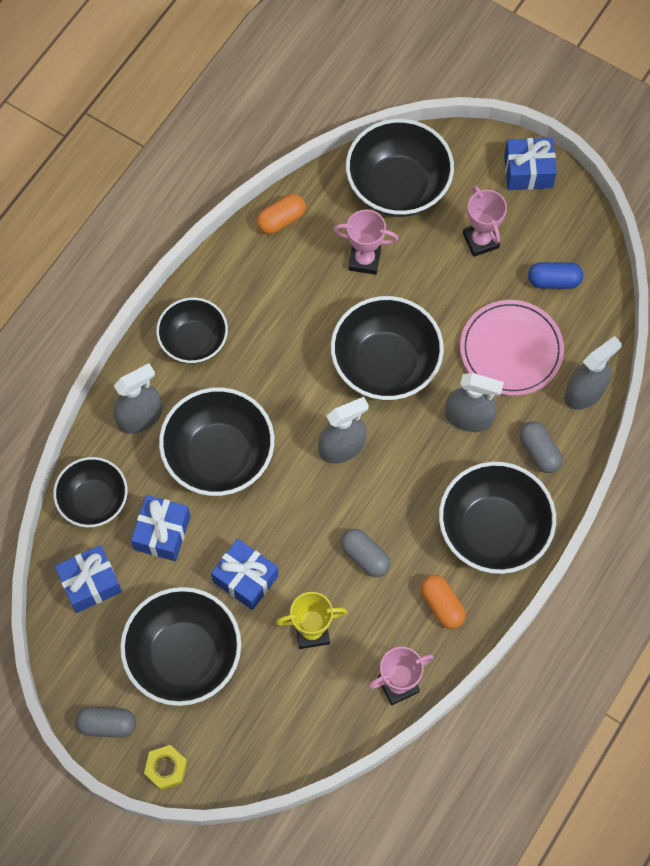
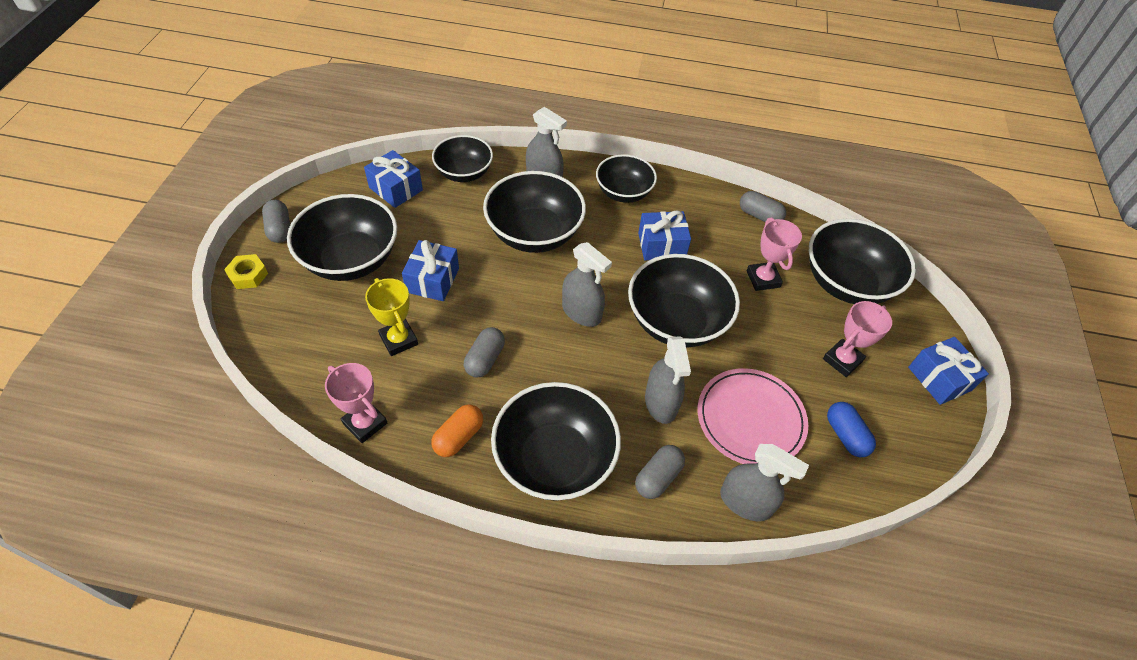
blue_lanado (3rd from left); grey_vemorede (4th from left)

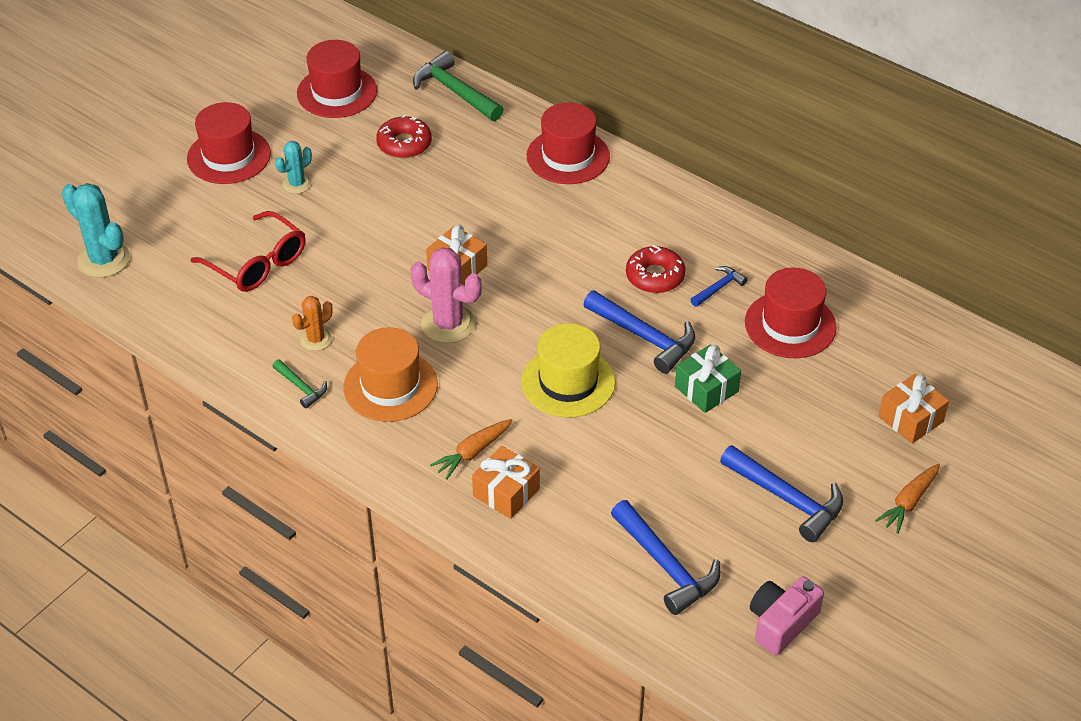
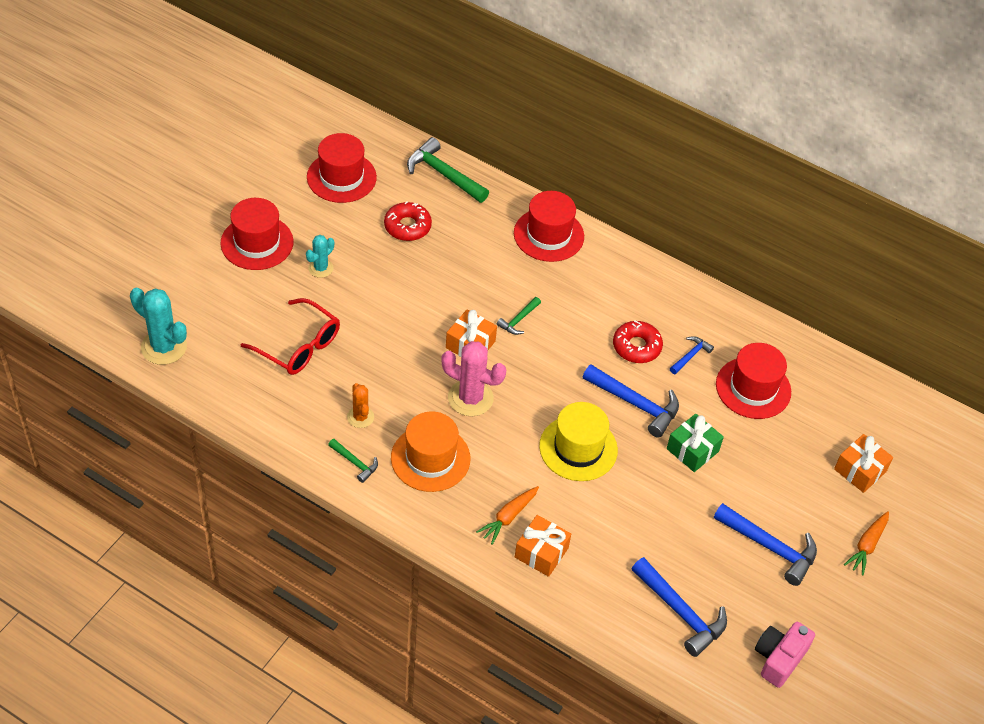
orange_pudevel; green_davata (3rd from left)

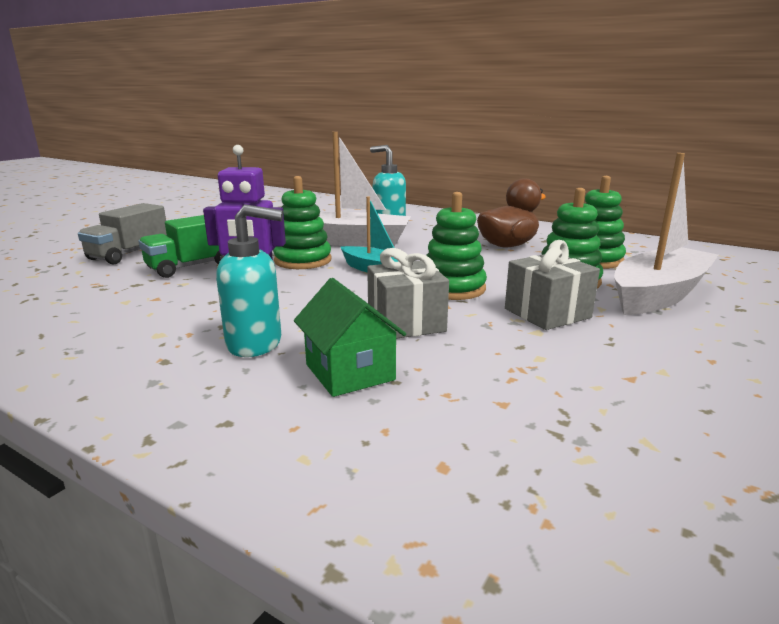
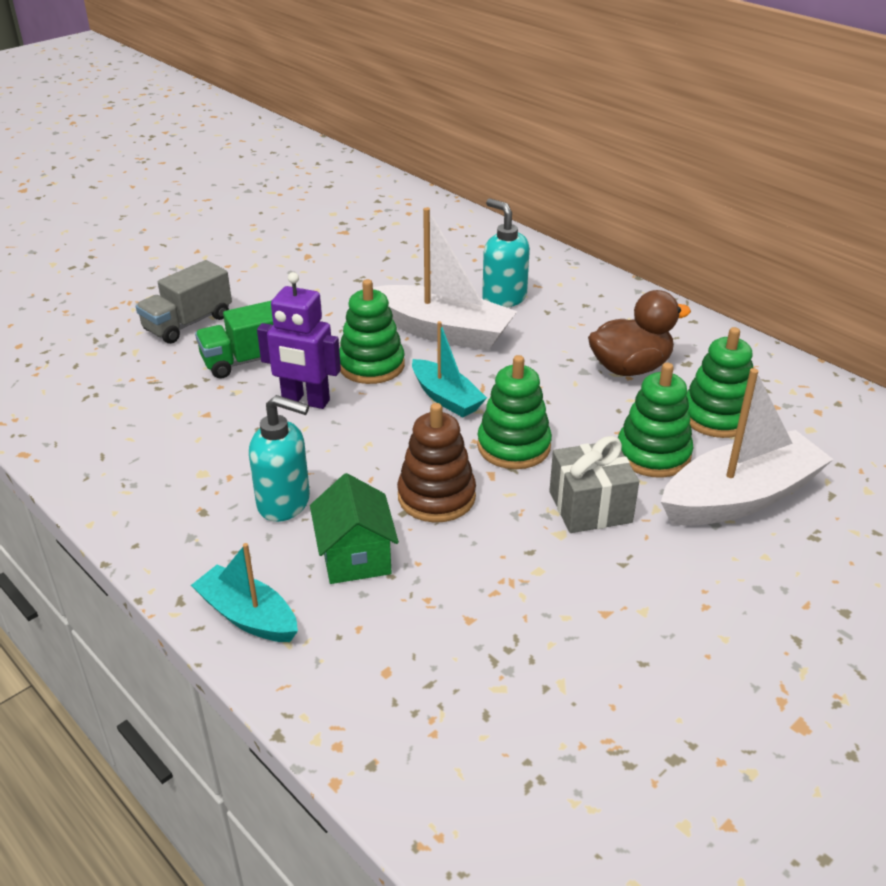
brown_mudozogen; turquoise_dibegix (1st from left)

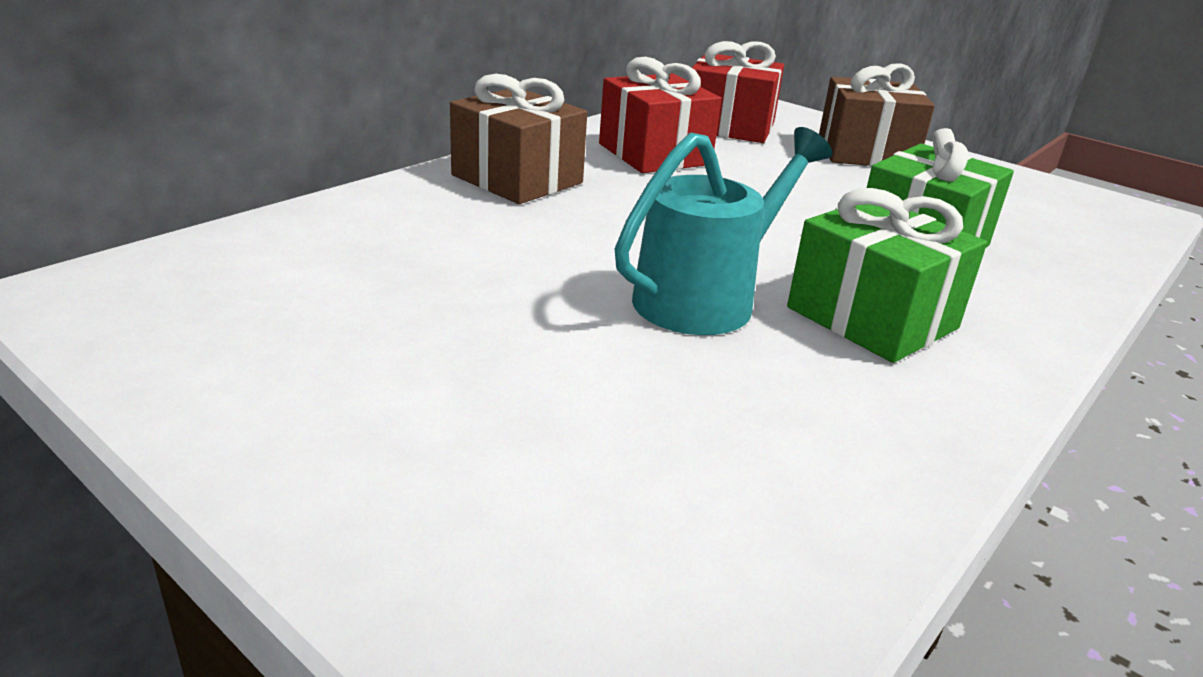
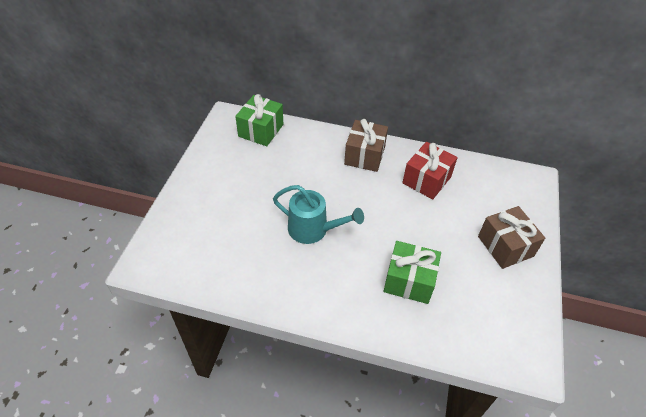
red_lanado (2nd from left in the first image); green_lanado (1st from left)

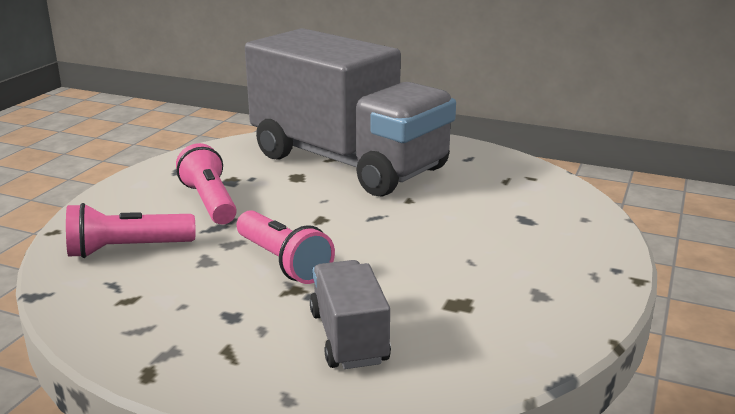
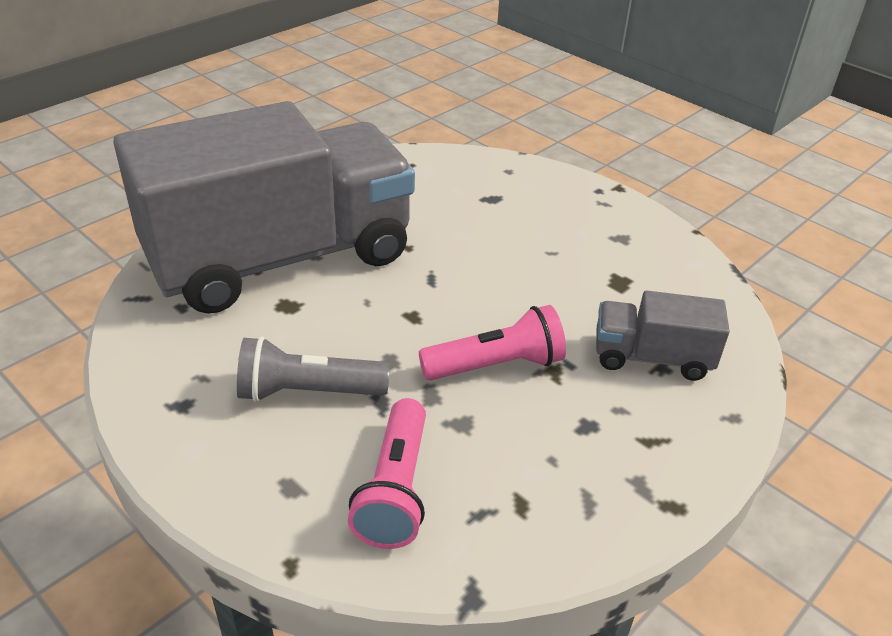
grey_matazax

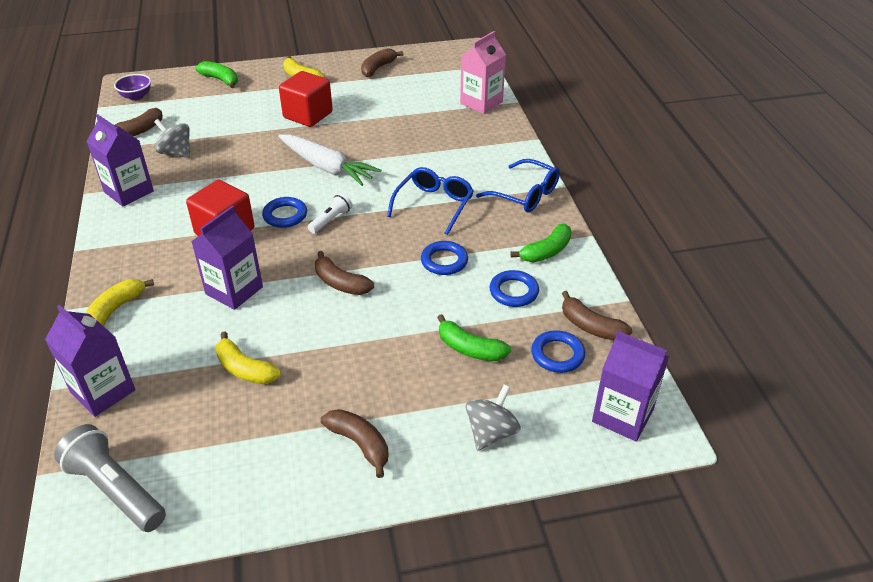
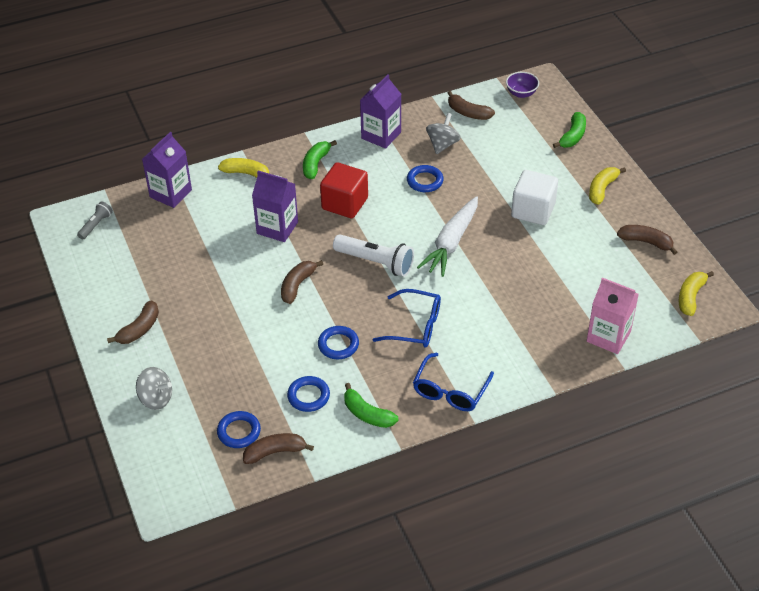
grey_matazax; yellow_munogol (3rd from left); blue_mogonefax (4th from left); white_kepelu; white_matazax; green_munogol (1st from left); brown_munogol (2nd from left); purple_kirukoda (4th from left in the first image)

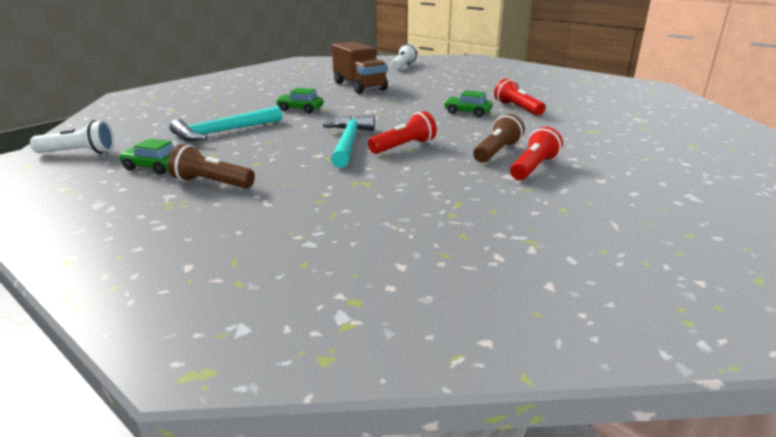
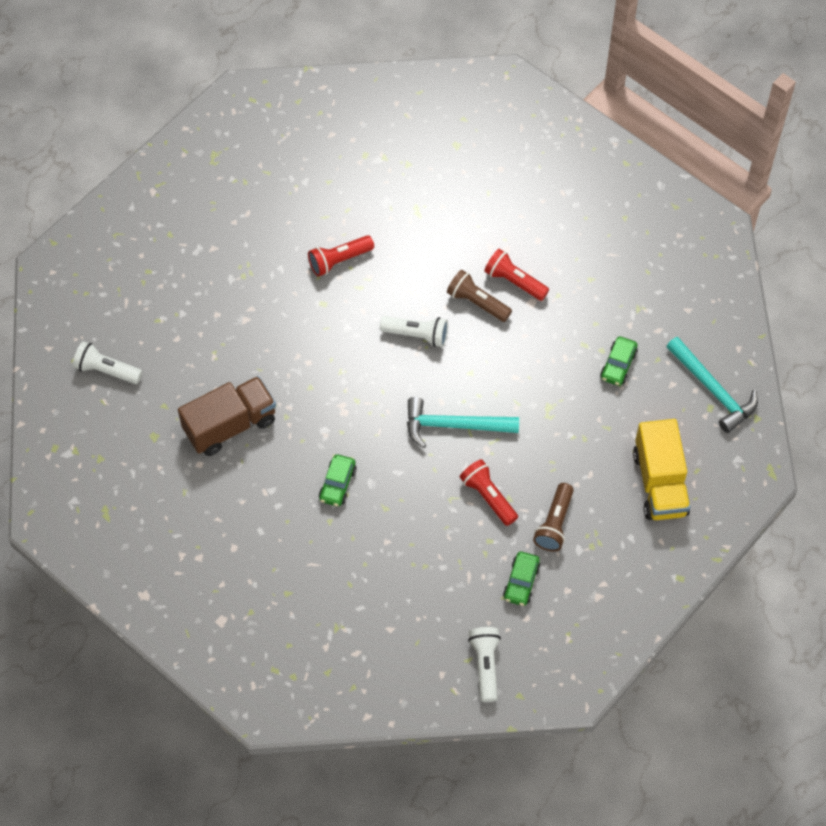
turquoise_davata (2nd from left); red_matazax (2nd from left); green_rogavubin (3rd from left); white_matazax (2nd from left); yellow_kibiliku

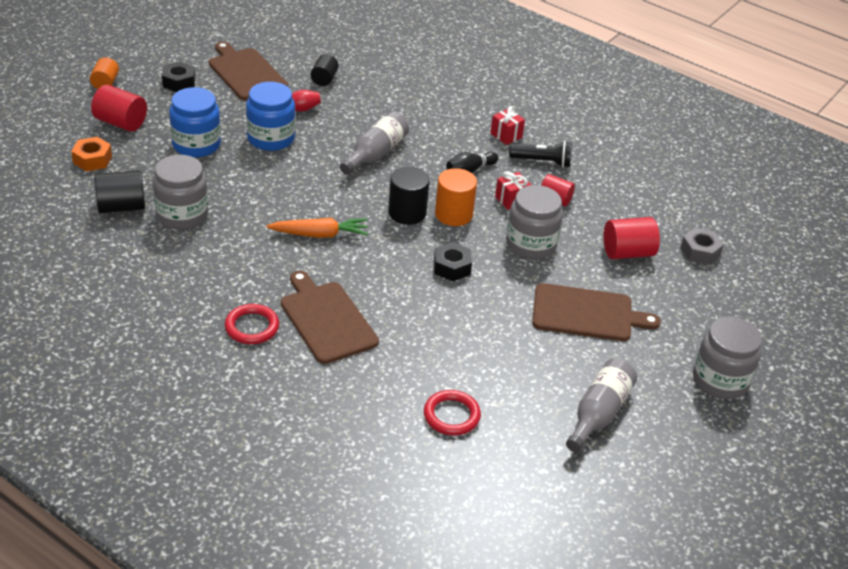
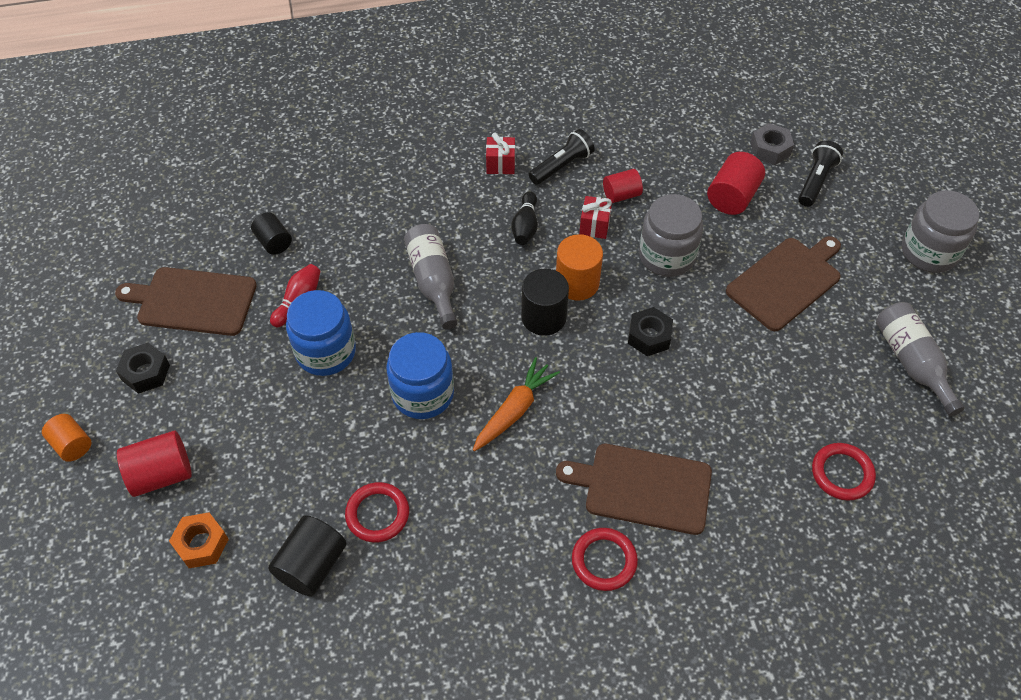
red_mogonefax (1st from left); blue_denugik (2nd from left); black_matazax (2nd from left)

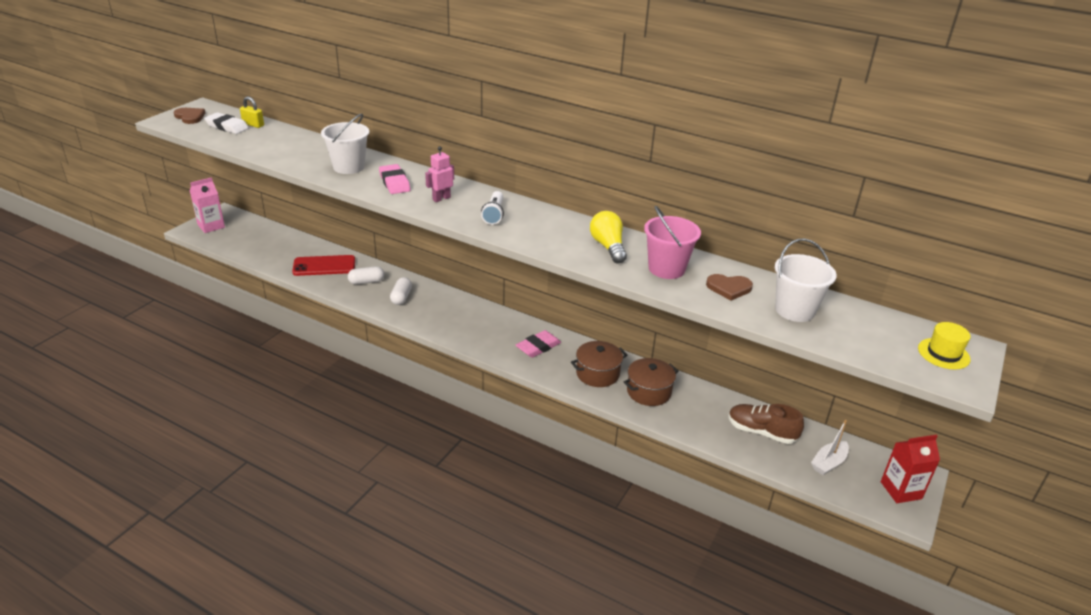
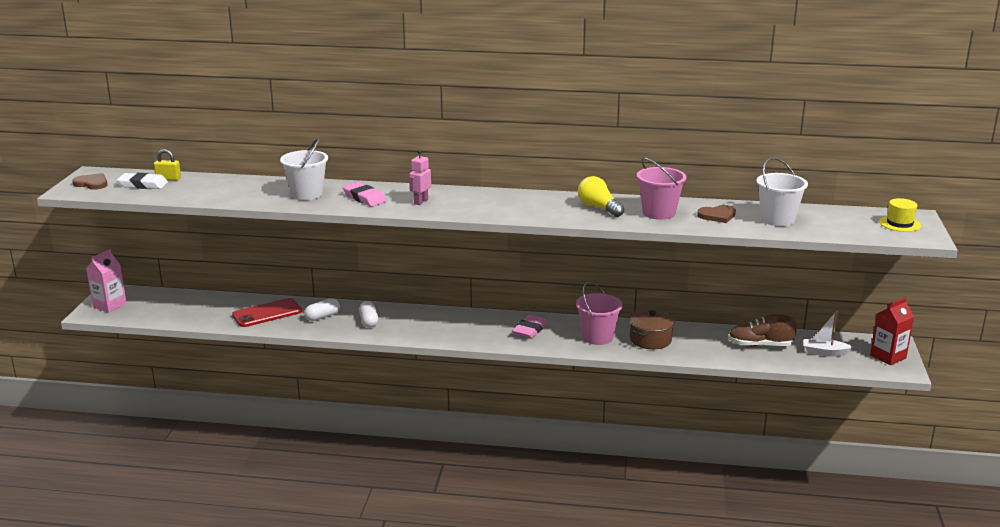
white_matazax; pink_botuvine (1st from left); white_dibegix

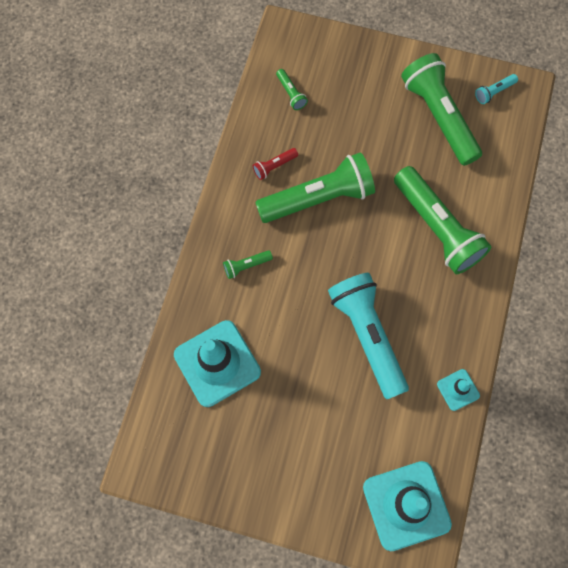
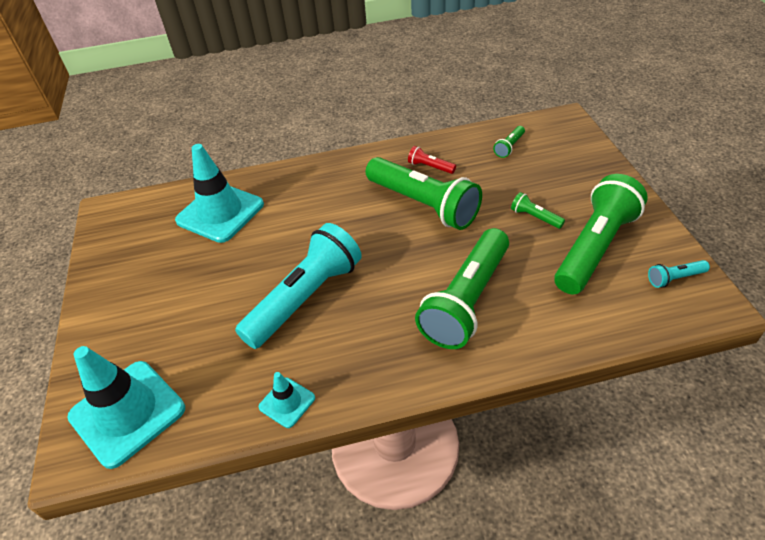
green_matazax (4th from left); turquoise_matazax (2nd from left)

